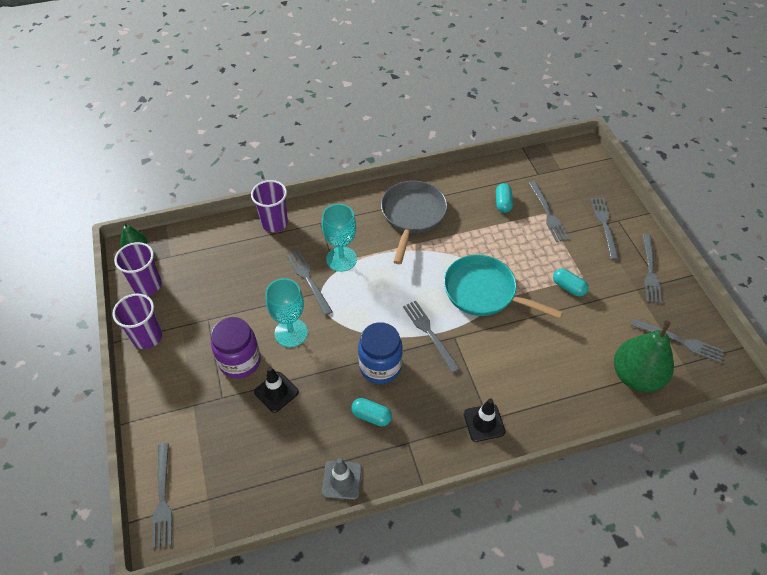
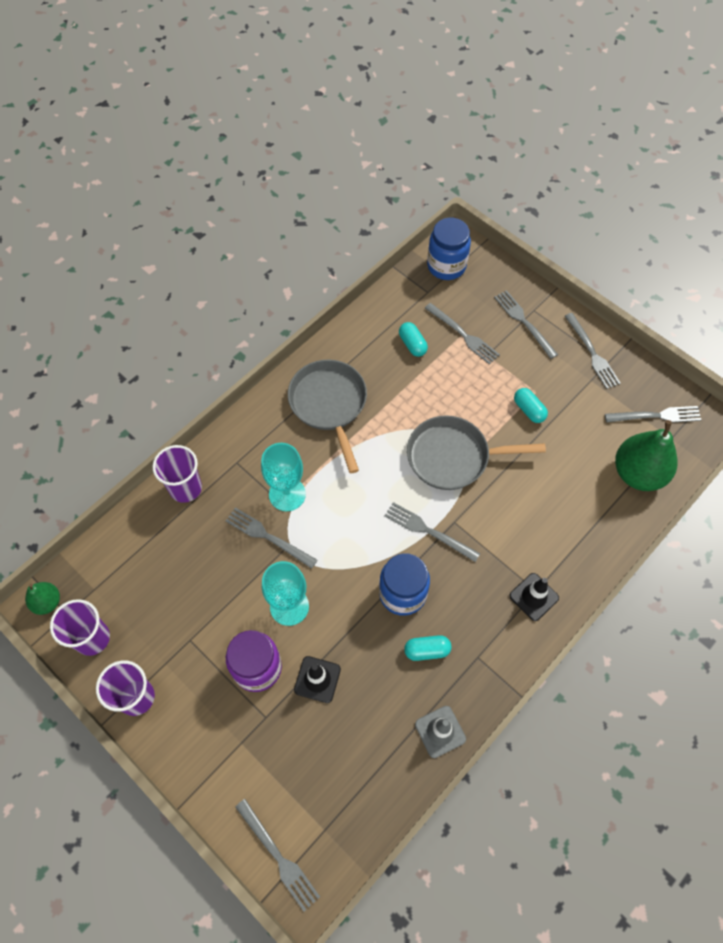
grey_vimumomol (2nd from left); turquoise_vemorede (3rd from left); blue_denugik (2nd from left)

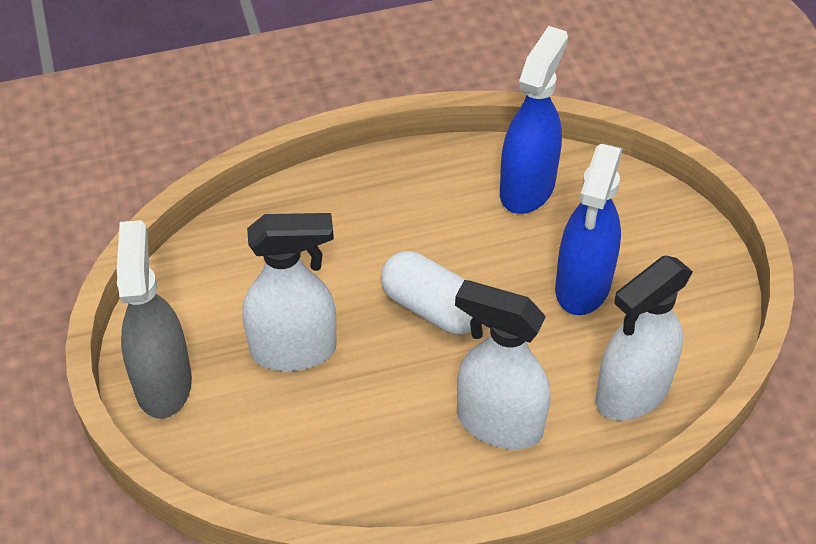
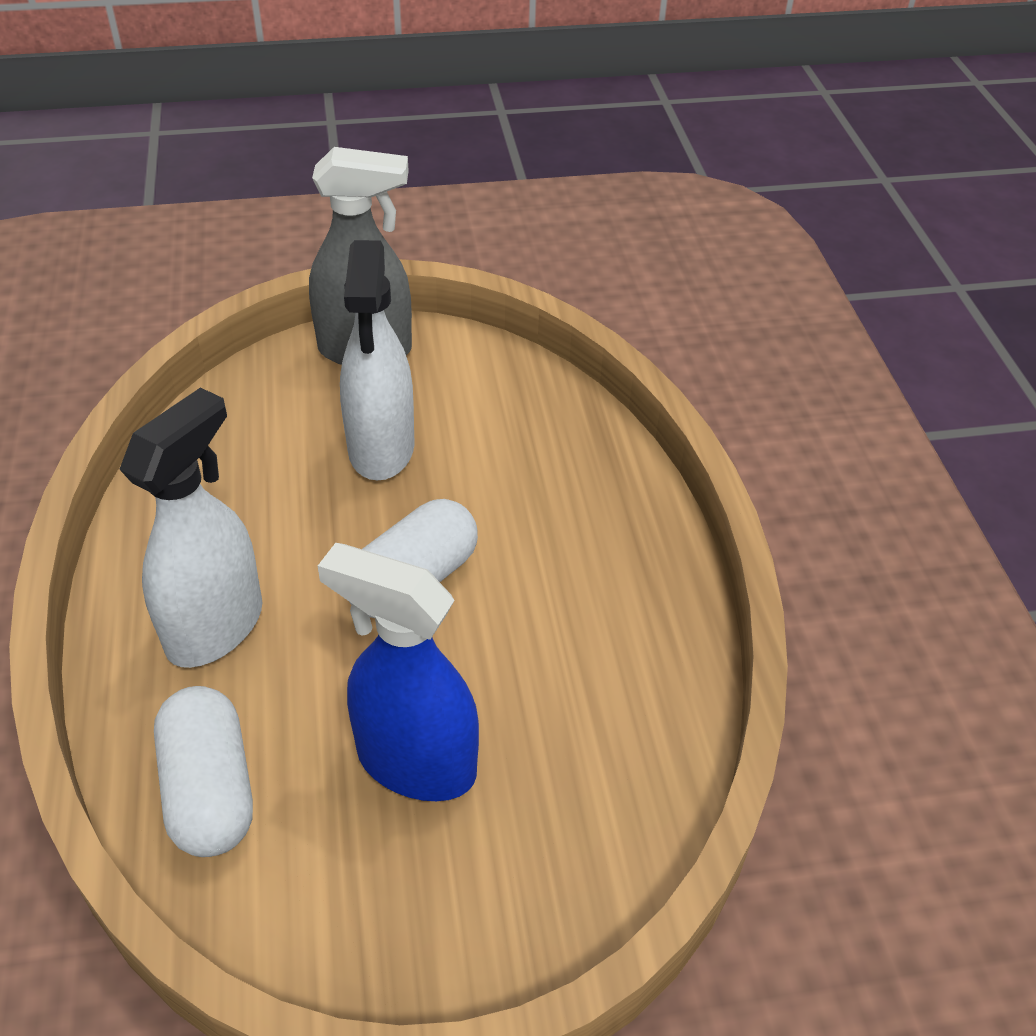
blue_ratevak (1st from left in the first image); white_vemorede (1st from left)

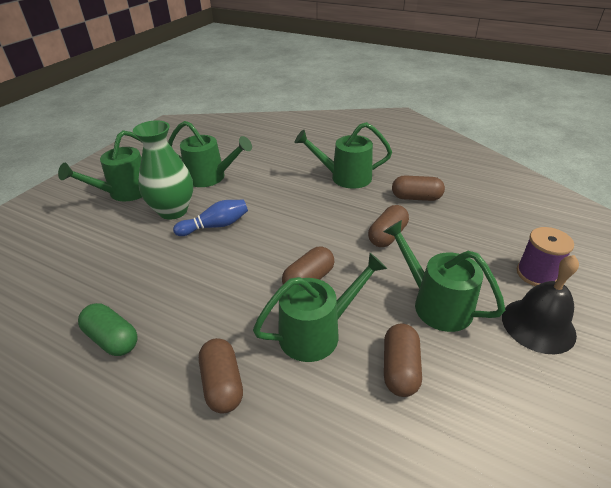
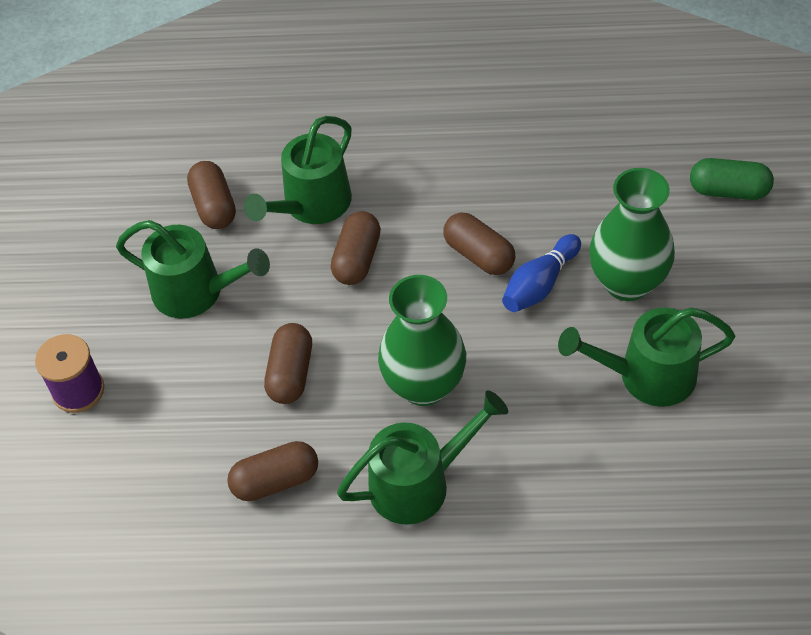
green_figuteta (1st from left in the first image); green_vemorede; brown_vemorede (5th from left); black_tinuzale; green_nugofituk (1st from left)

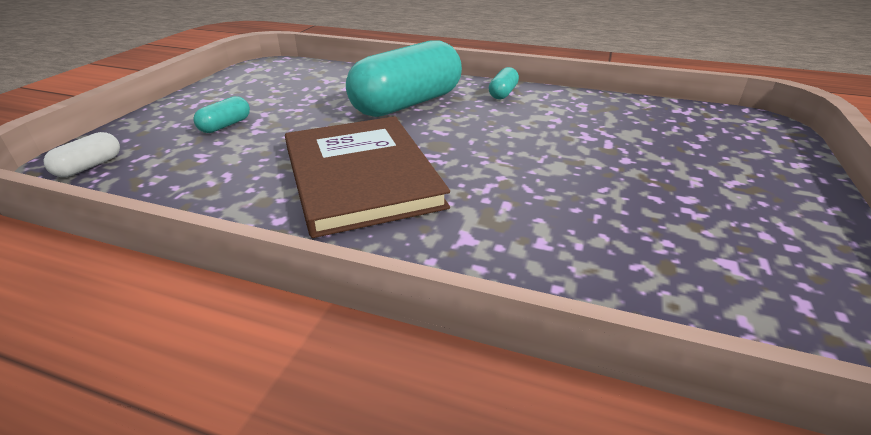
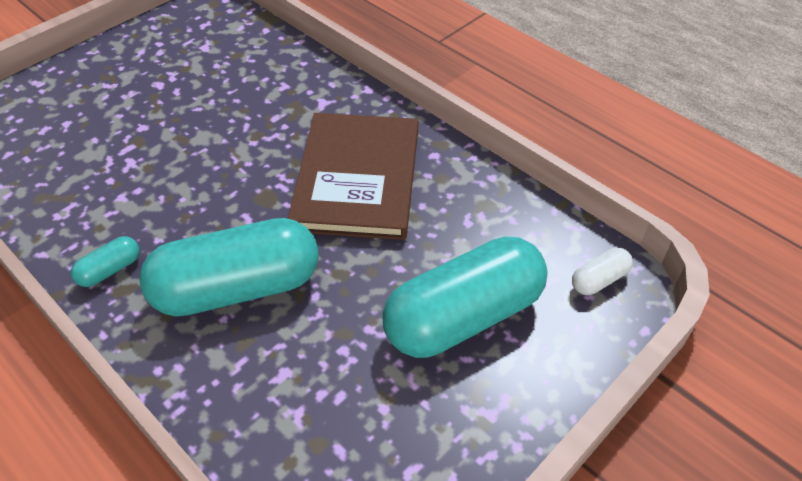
turquoise_vemorede (3rd from left)

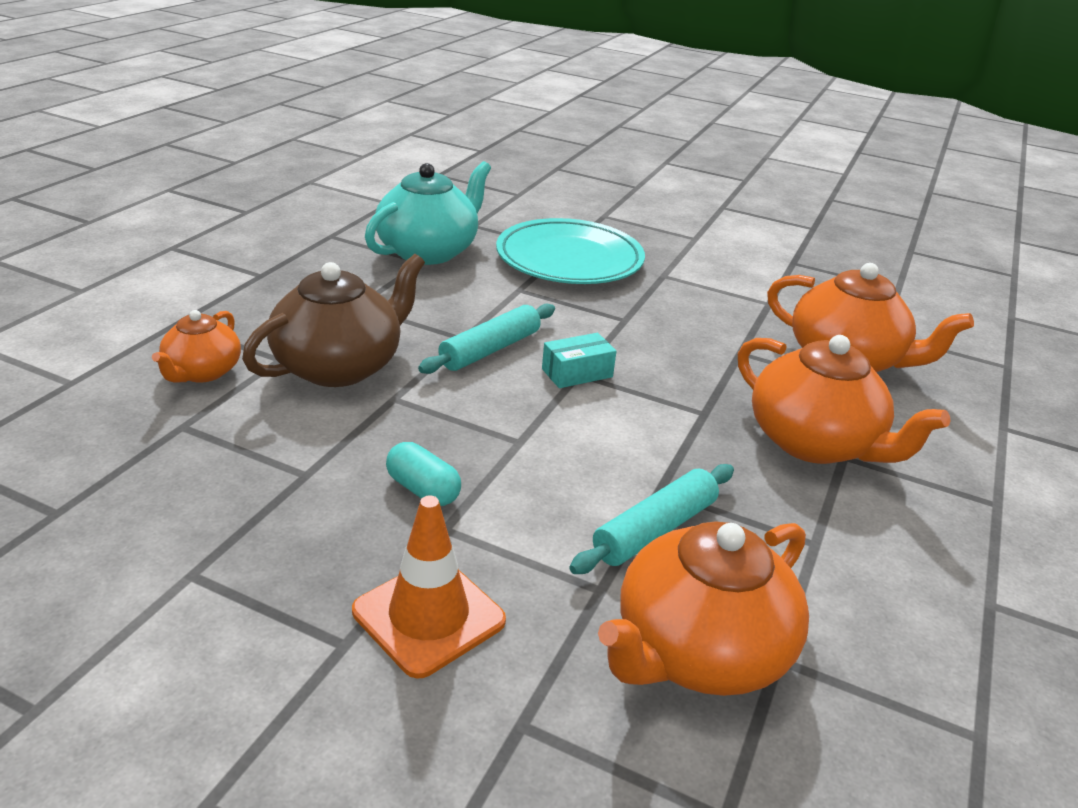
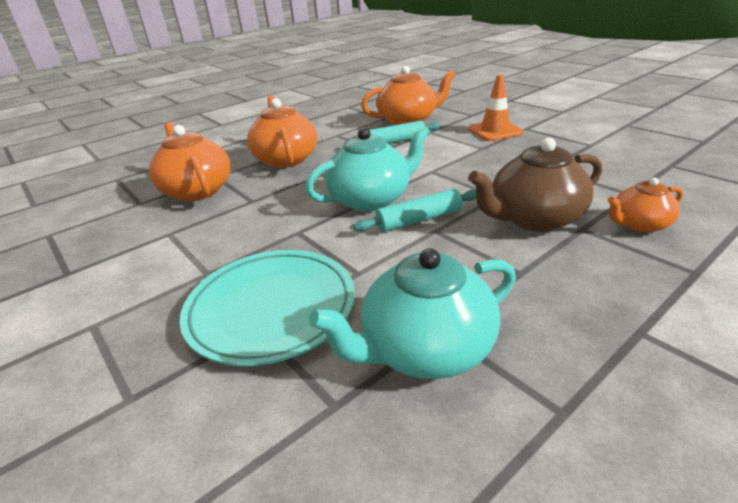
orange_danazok (4th from left); turquoise_vemorede; turquoise_danazok (1st from left)

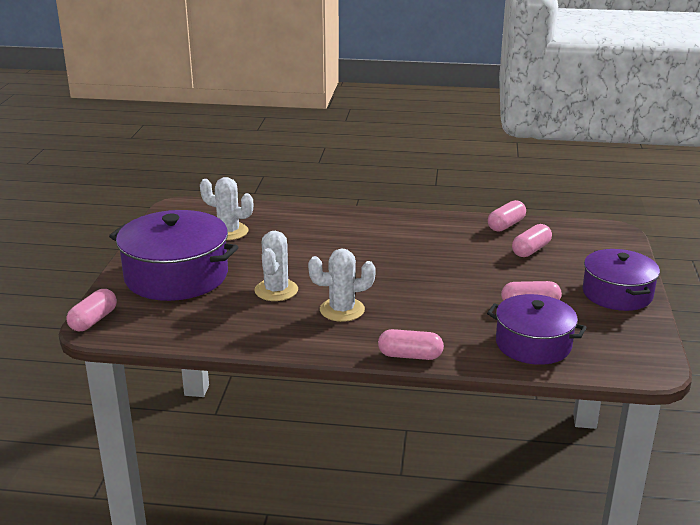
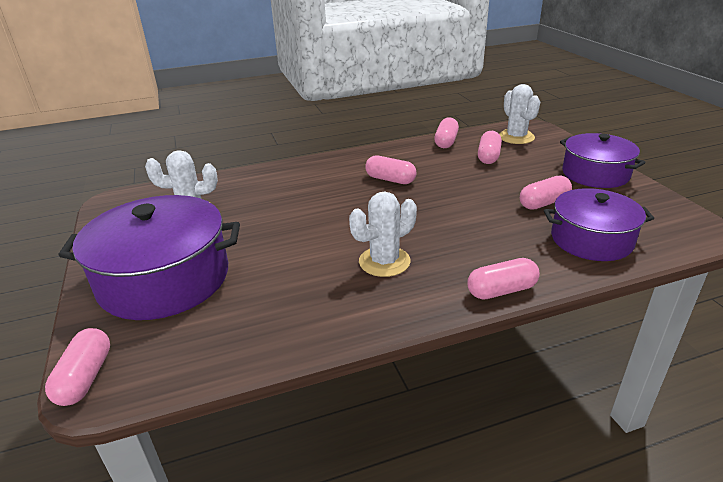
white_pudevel (3rd from left); pink_vemorede (2nd from left)

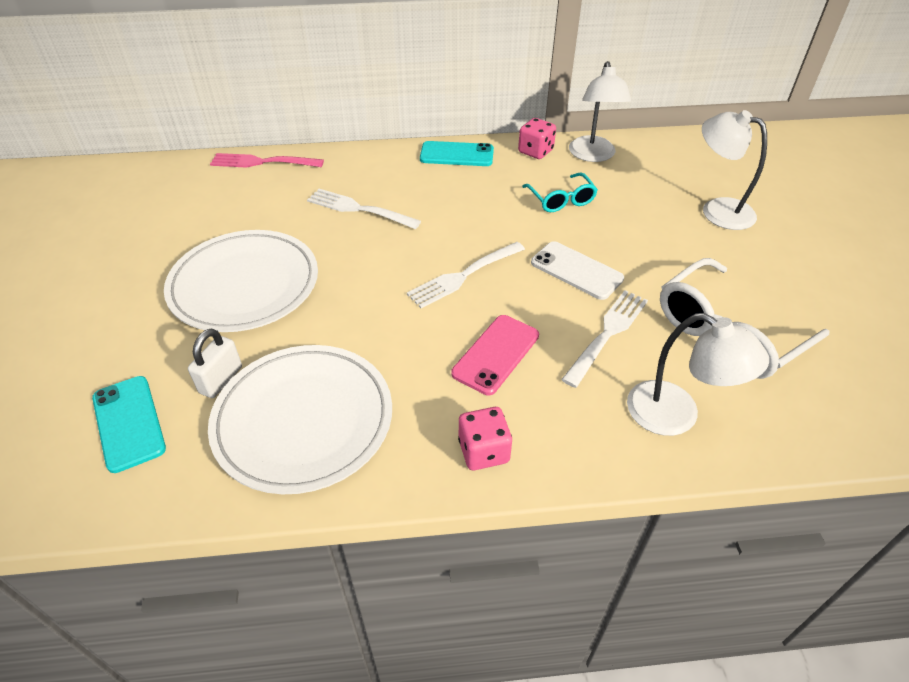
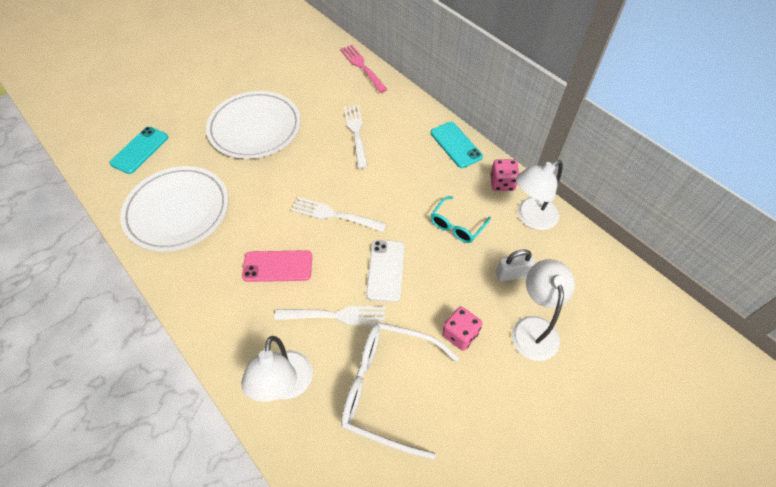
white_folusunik; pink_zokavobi (1st from left)

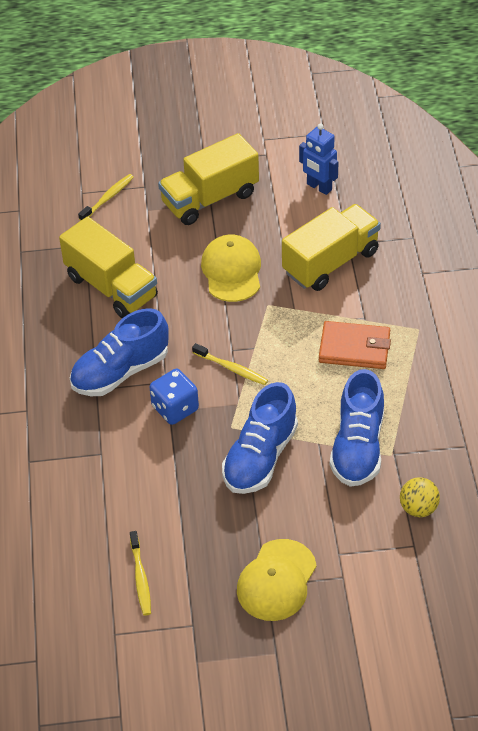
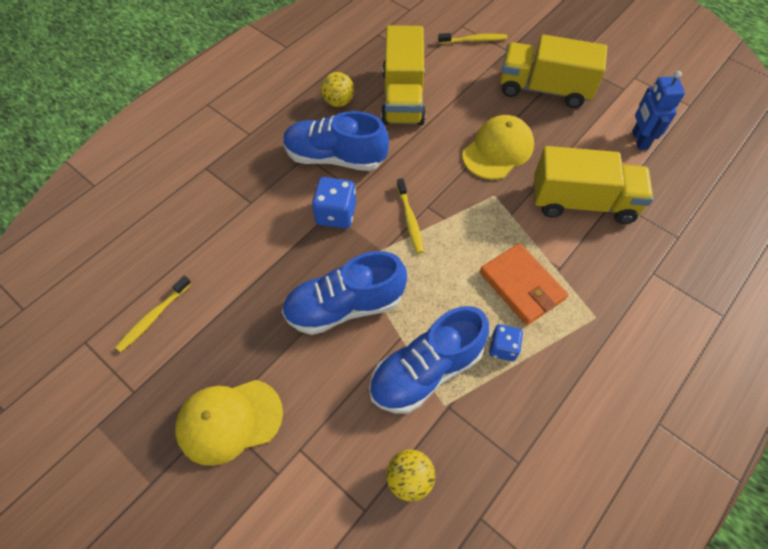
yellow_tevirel (1st from left); blue_zokavobi (2nd from left)

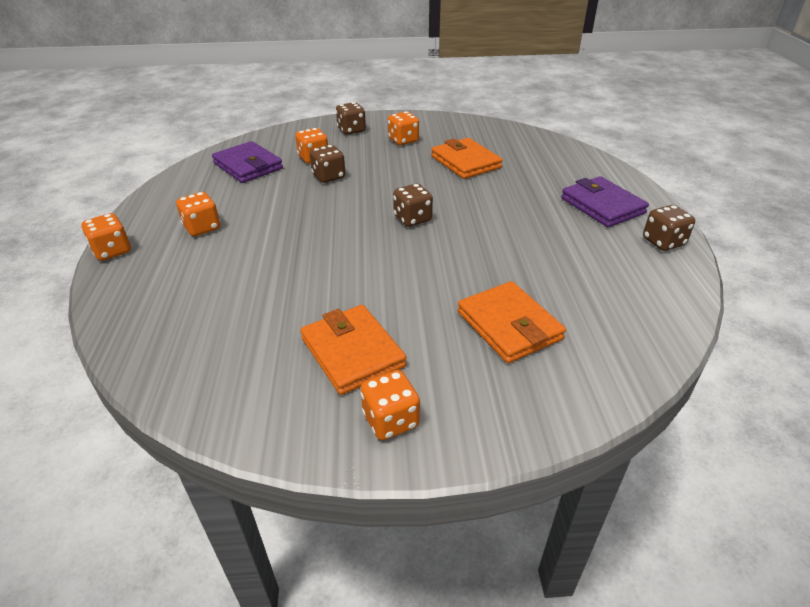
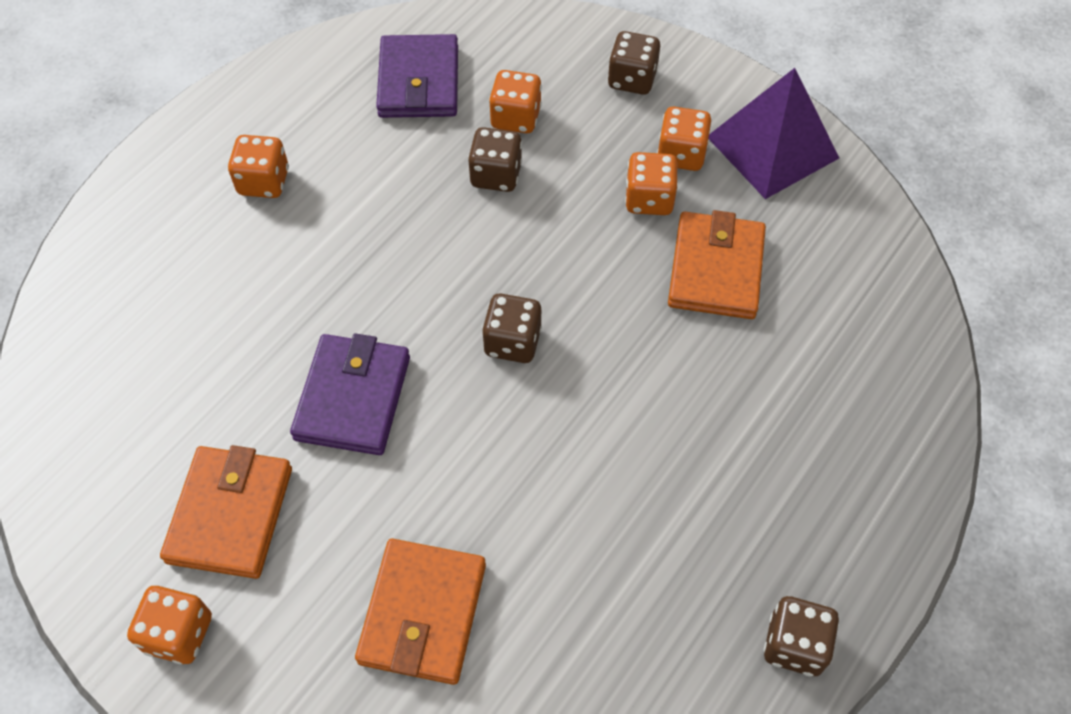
orange_zokavobi (4th from left); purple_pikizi (1st from left); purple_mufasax

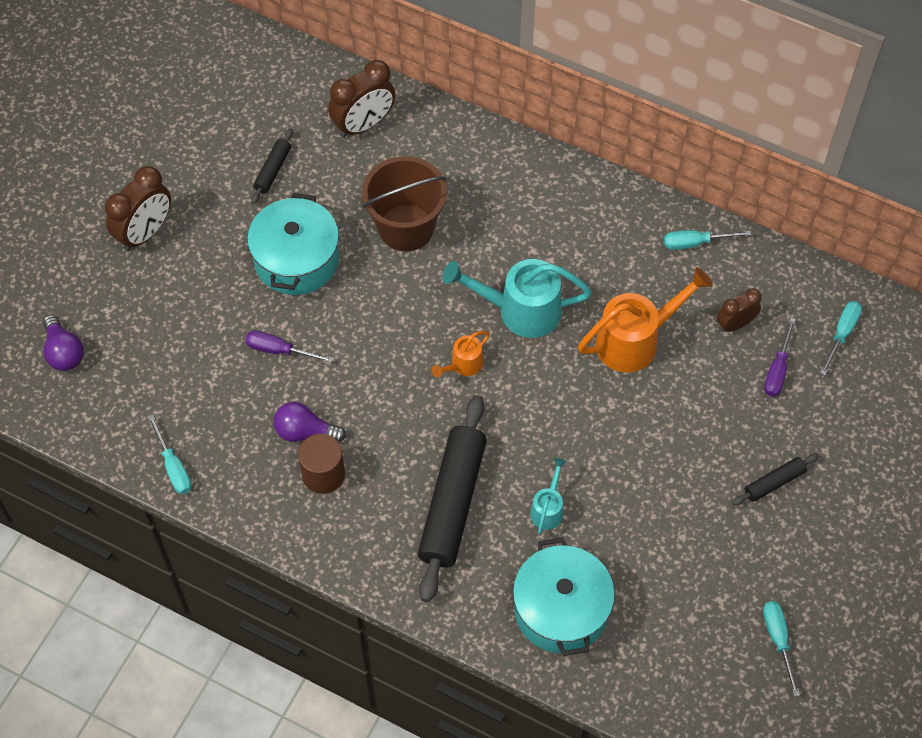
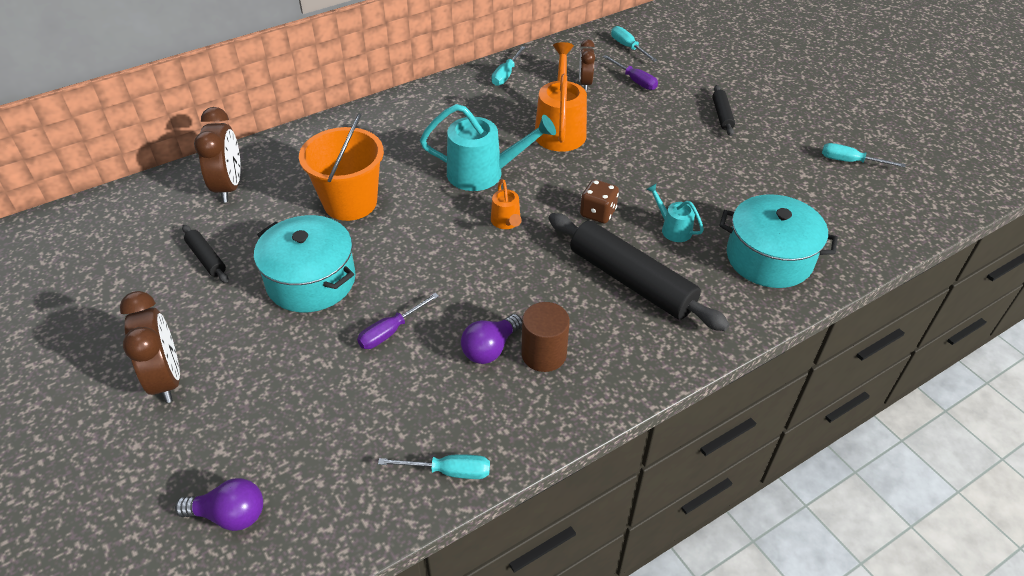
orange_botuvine; turquoise_figuteta (1st from left); brown_zokavobi

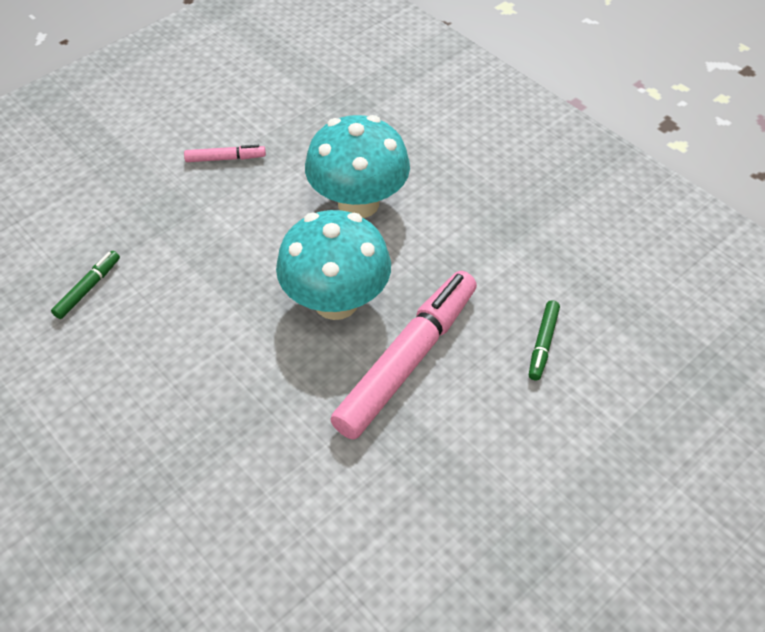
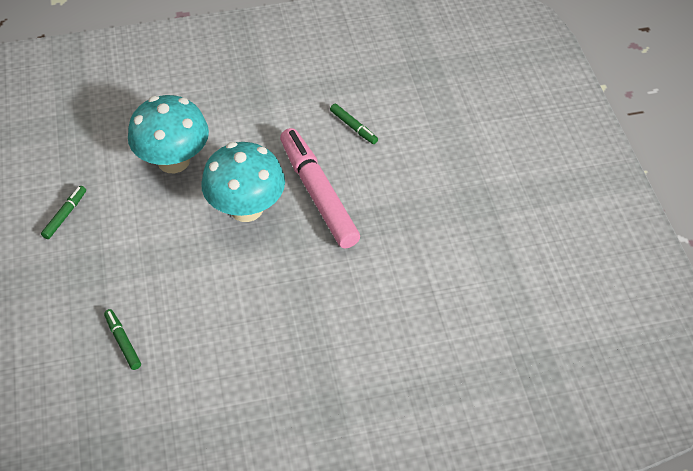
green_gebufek (1st from left)

